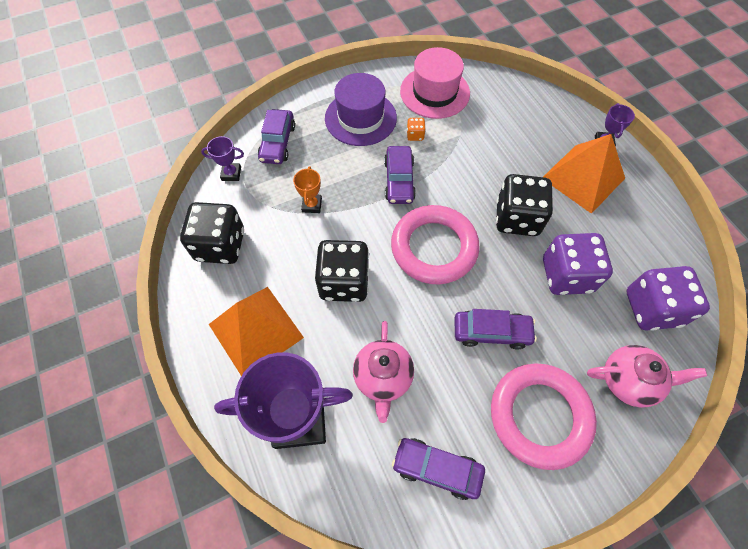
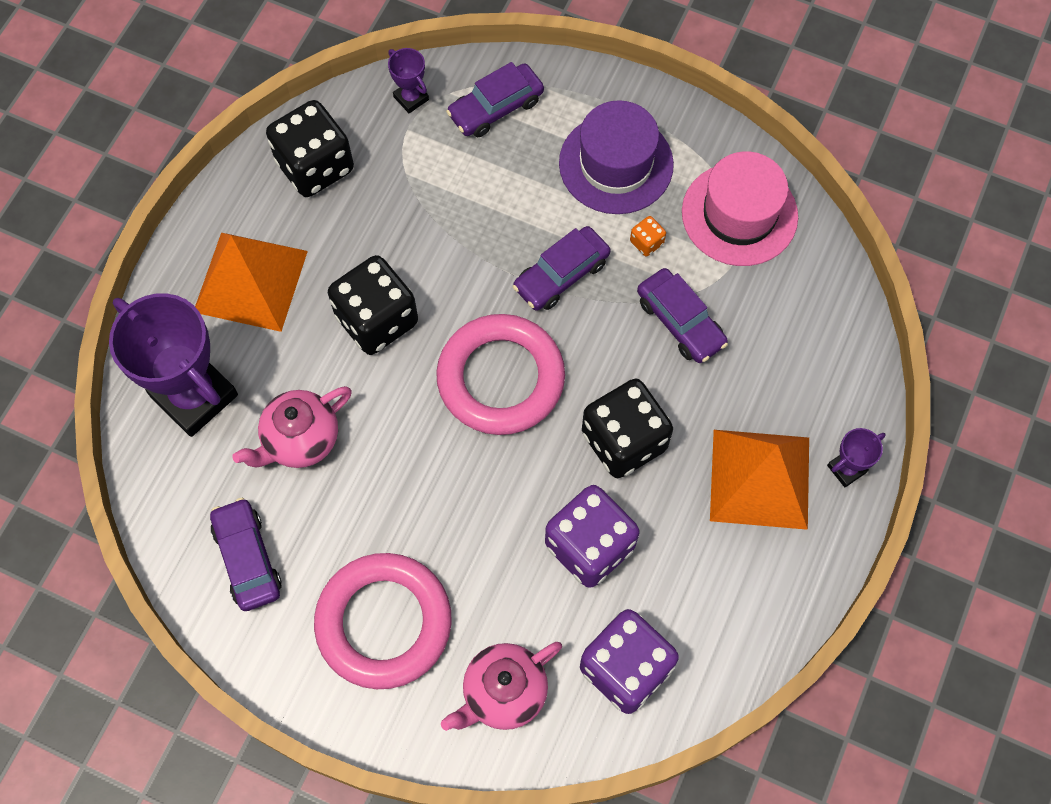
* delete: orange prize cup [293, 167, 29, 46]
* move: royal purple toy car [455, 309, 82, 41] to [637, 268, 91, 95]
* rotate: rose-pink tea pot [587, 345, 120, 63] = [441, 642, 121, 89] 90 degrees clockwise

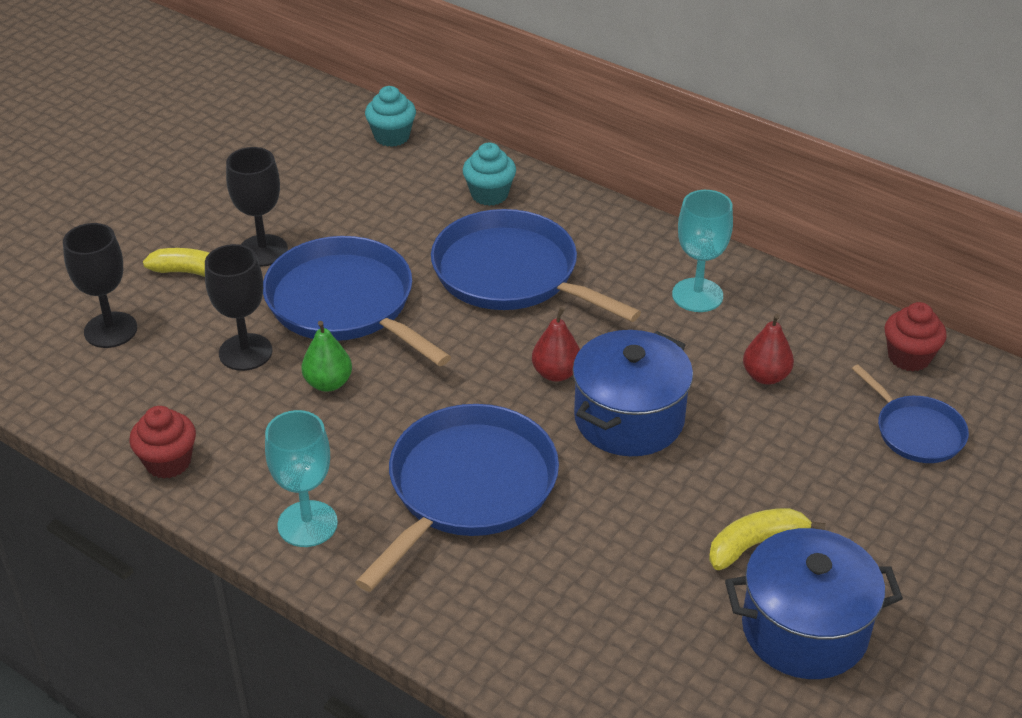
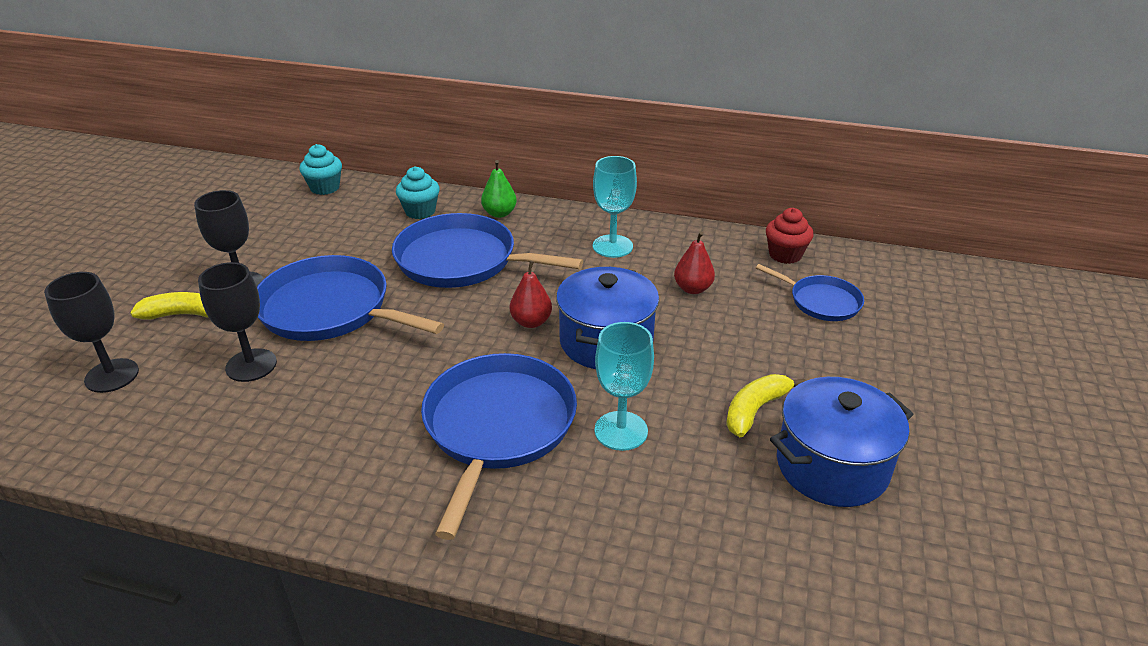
* delete: red fairy cake [129, 406, 67, 73]
* move: teal wine glass [265, 410, 73, 137] to [594, 322, 60, 129]
* move: leaf-green toy pear [302, 321, 50, 71] to [481, 160, 36, 58]

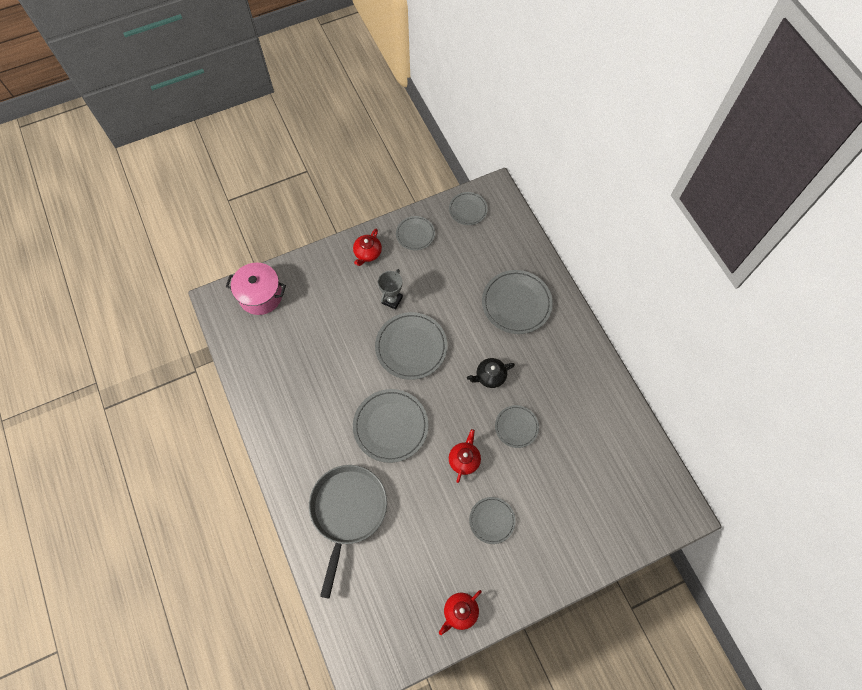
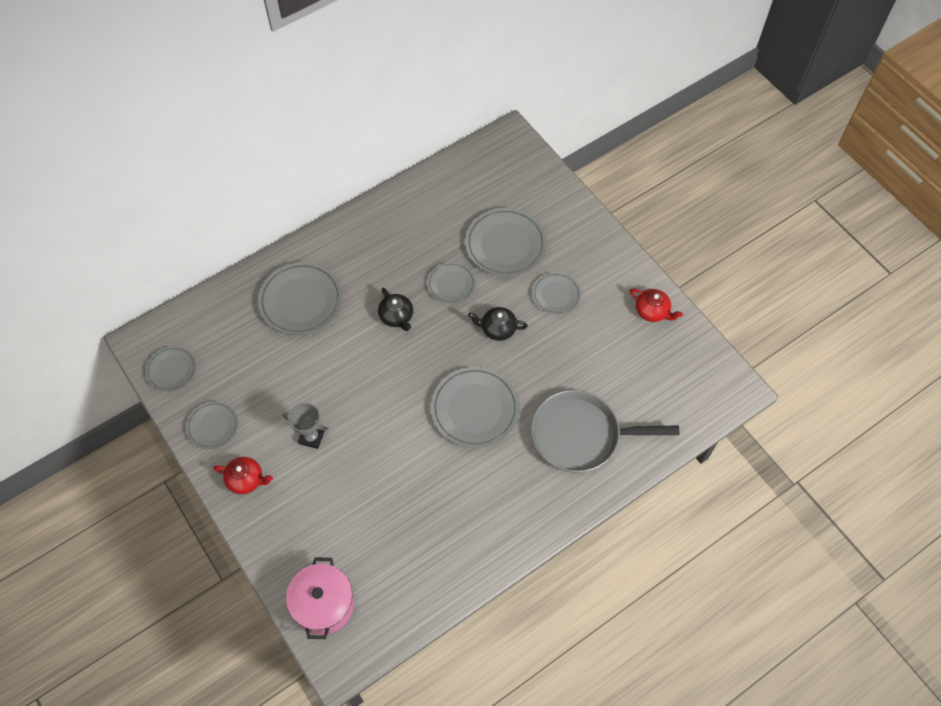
* move: ash-grey flat dish [375, 312, 72, 68] to [465, 208, 82, 69]
* recolor: red tea pot [449, 429, 32, 54] to ebony tea pot [468, 307, 60, 34]

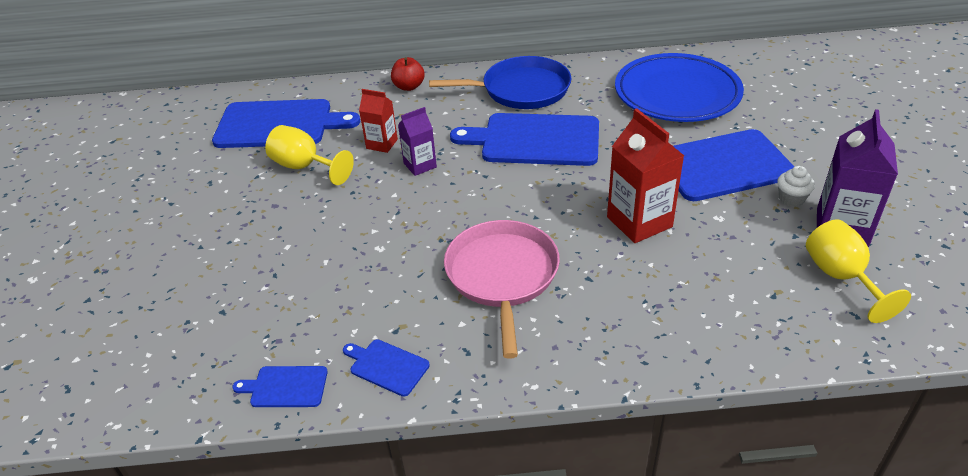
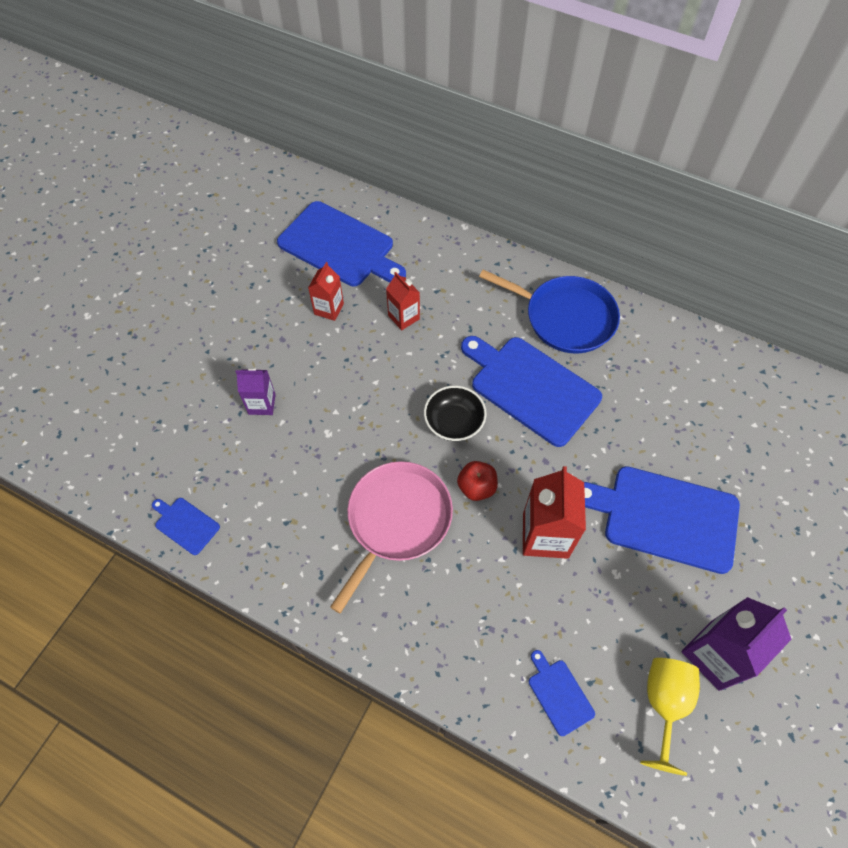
* replace: golden wine glass [265, 125, 89, 60] to red juice carton [308, 262, 36, 59]
* move: blue bread board [343, 339, 87, 58] to [529, 650, 66, 86]
* move: red apple fruit [391, 57, 34, 34] to [457, 461, 41, 40]
* move: royal purple juice carton [398, 107, 39, 69] to [236, 367, 40, 48]
* delete: blue flat dish [615, 53, 129, 69]
* delete: snow-white fairy cake [777, 166, 38, 41]
* insert: ebony serving bowl [424, 386, 63, 55]

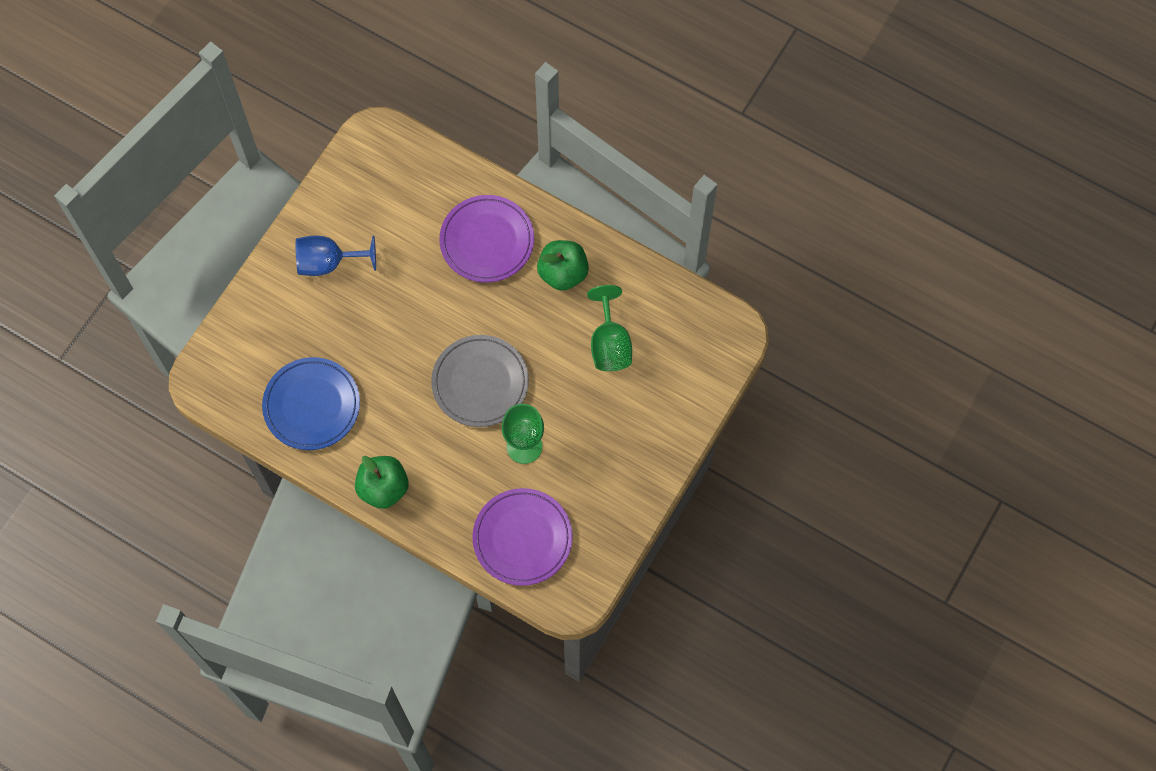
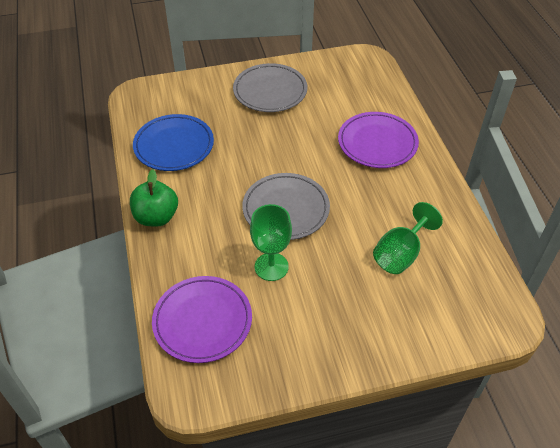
* replace: blue wine glass [296, 236, 80, 40] to ash-grey flat dish [233, 63, 74, 49]
* delete: leaf-green apple fruit [537, 240, 52, 51]

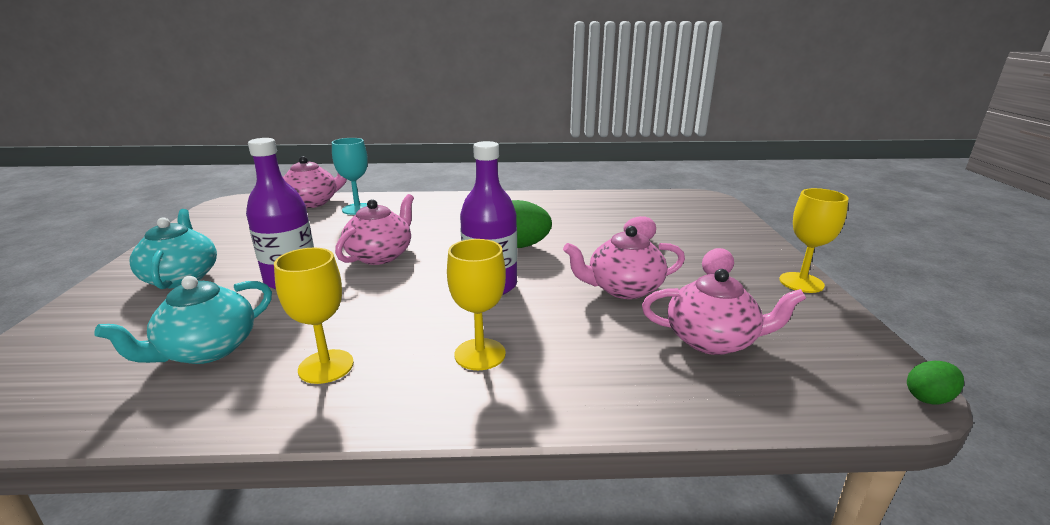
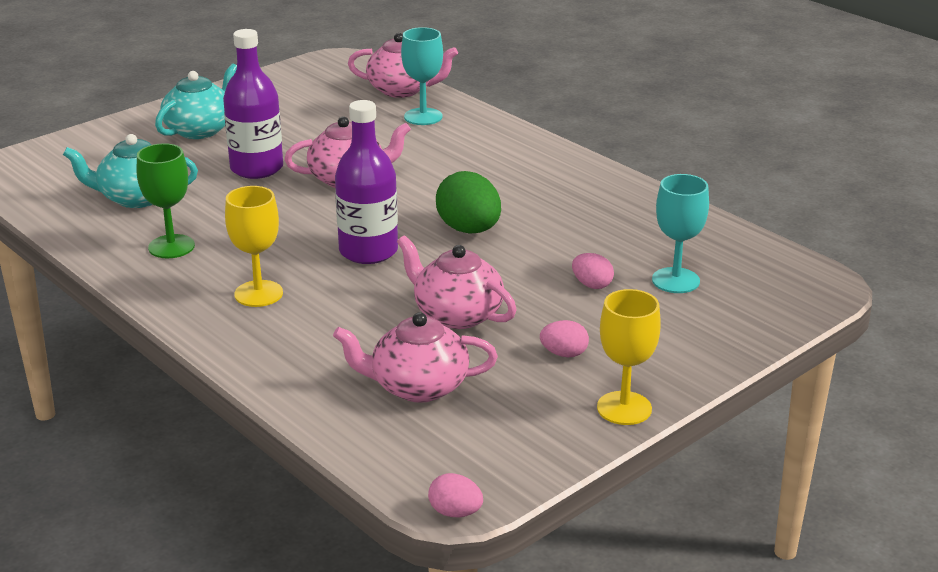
* recolor: golden wine glass [274, 248, 80, 136] to leaf-green wine glass [137, 143, 58, 115]
* rotate: rose-pink tea pot [642, 269, 164, 86] = [333, 312, 165, 91] 120 degrees clockwise
* recolor: leaf-green egg [907, 361, 57, 44] to rose-pink egg [428, 473, 55, 44]
* insert: teal wine glass [652, 174, 57, 119]

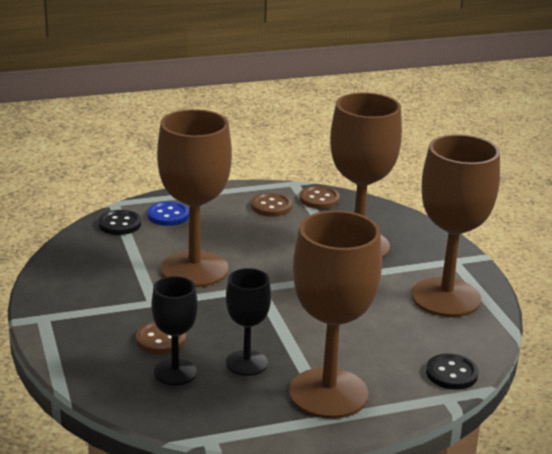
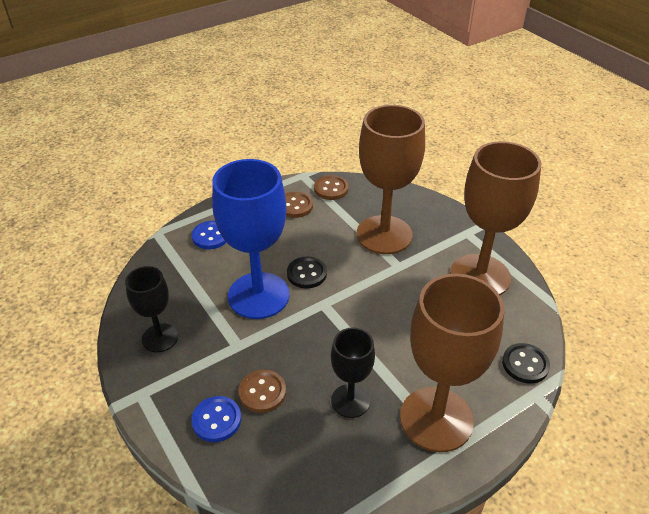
* move: ebony sewing button [98, 210, 43, 25] to [287, 257, 40, 31]
* move: ebony wine glass [151, 276, 47, 109] to [125, 266, 53, 86]
* recolor: dark brown wine glass [157, 109, 75, 178] to blue wine glass [212, 159, 78, 160]
* insert: blue sewing button [191, 396, 50, 46]

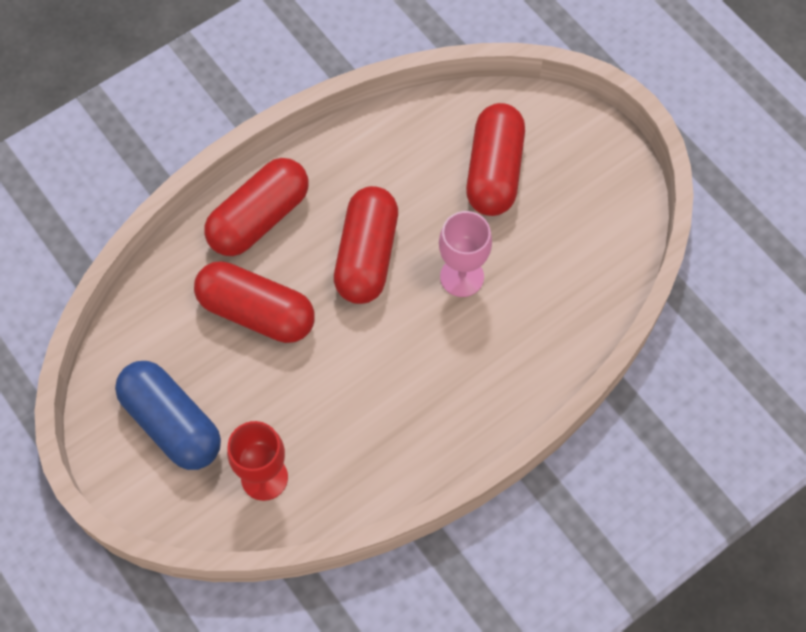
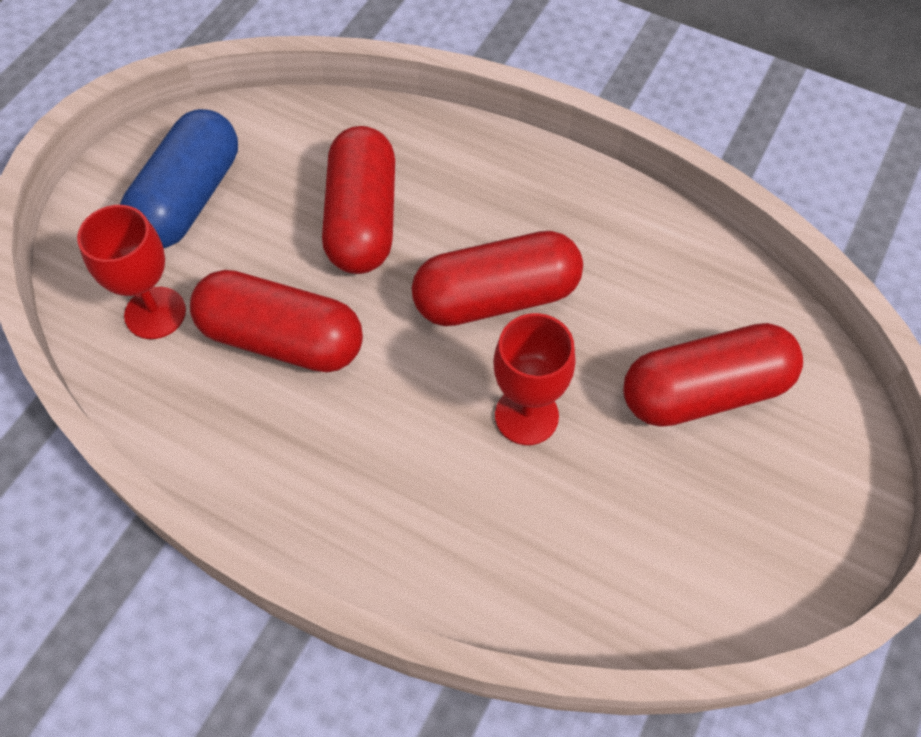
* move: red capsule [204, 158, 104, 98] to [190, 270, 173, 102]
* recolor: rose-pink wine glass [439, 211, 53, 86] to red wine glass [494, 313, 81, 132]

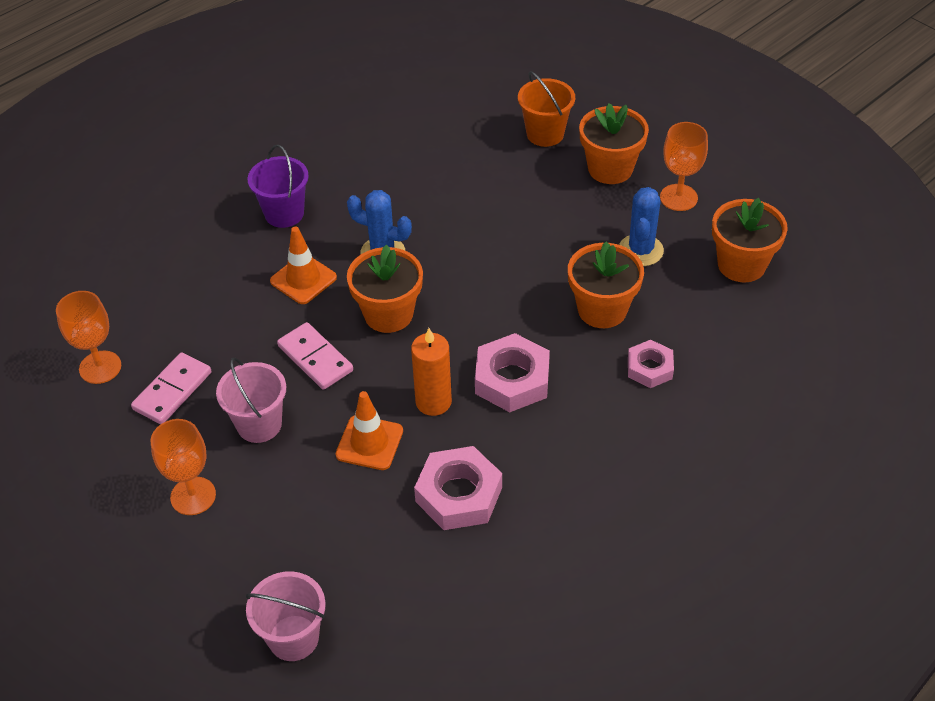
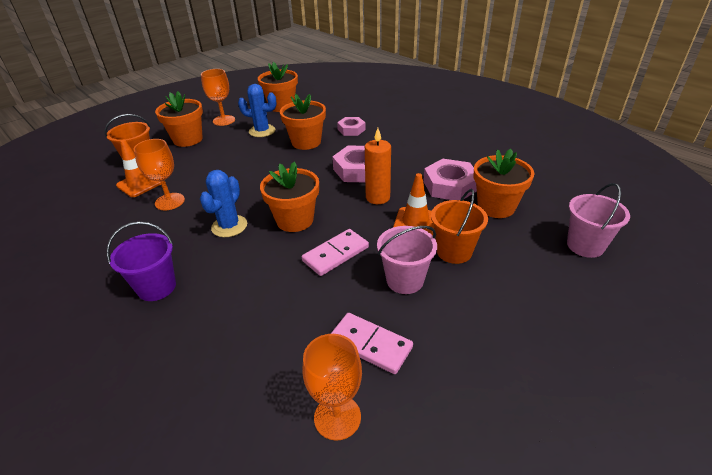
* move: orange wine glass [151, 419, 65, 96] to [134, 139, 51, 71]
* move: orange road cone [270, 227, 67, 77] to [116, 139, 45, 58]
* insert: orange sand bucket [431, 189, 57, 75]
* insert: orange plant pot [474, 149, 60, 69]

